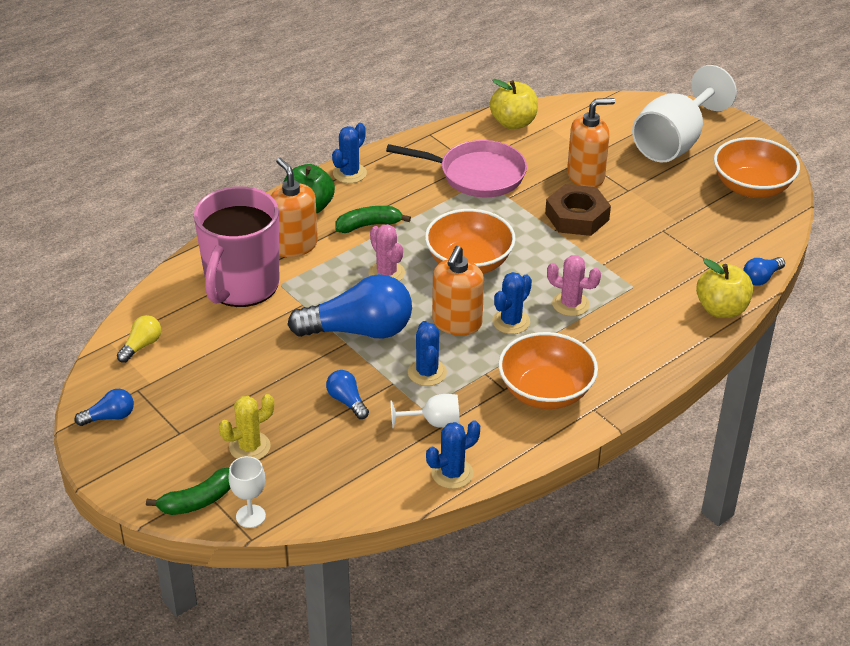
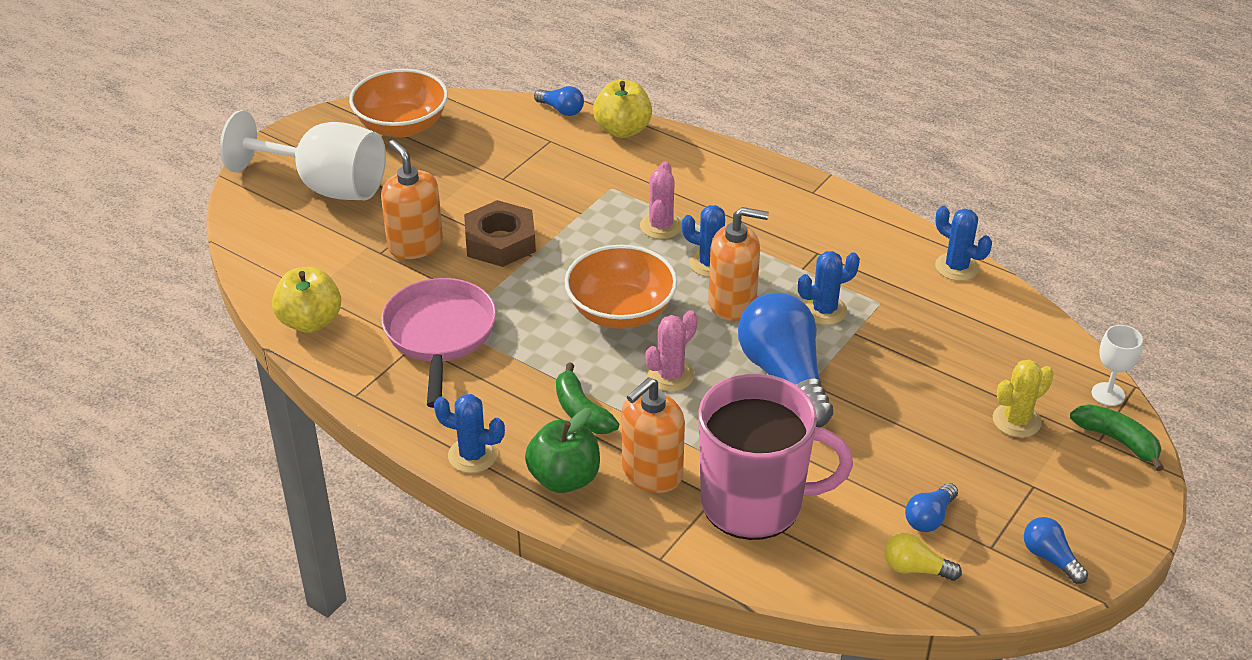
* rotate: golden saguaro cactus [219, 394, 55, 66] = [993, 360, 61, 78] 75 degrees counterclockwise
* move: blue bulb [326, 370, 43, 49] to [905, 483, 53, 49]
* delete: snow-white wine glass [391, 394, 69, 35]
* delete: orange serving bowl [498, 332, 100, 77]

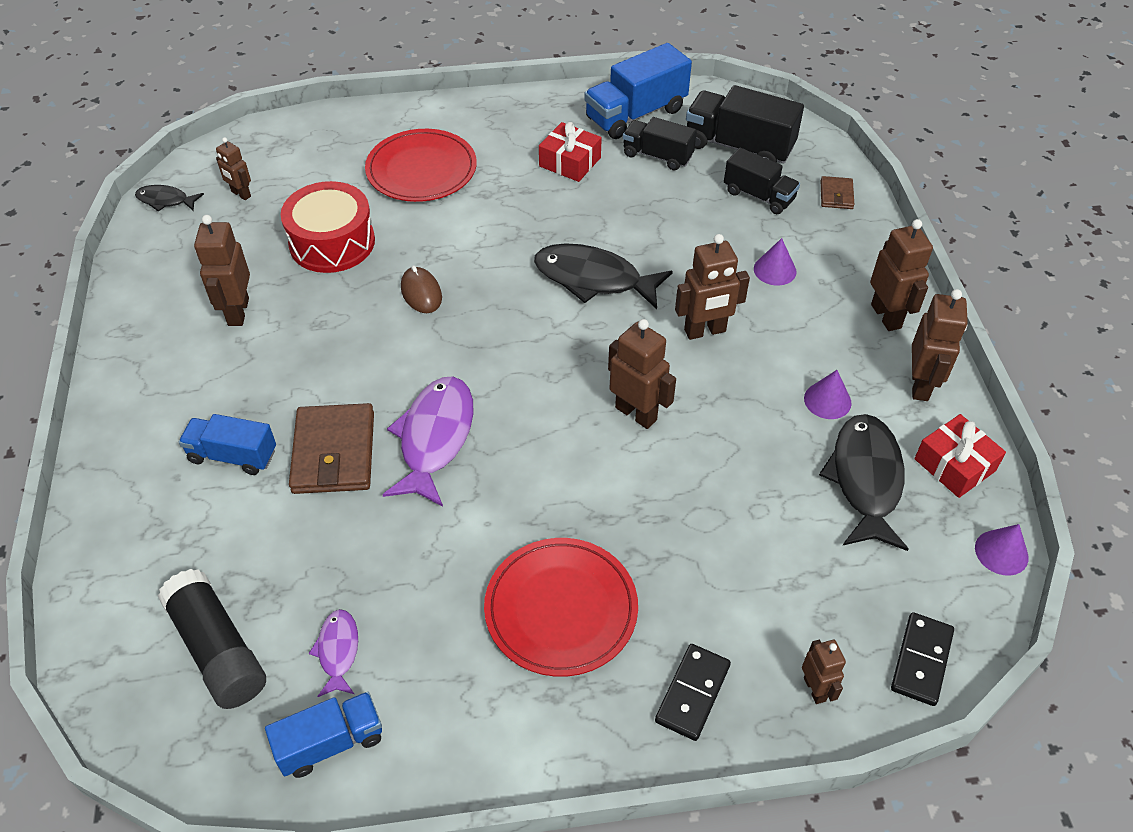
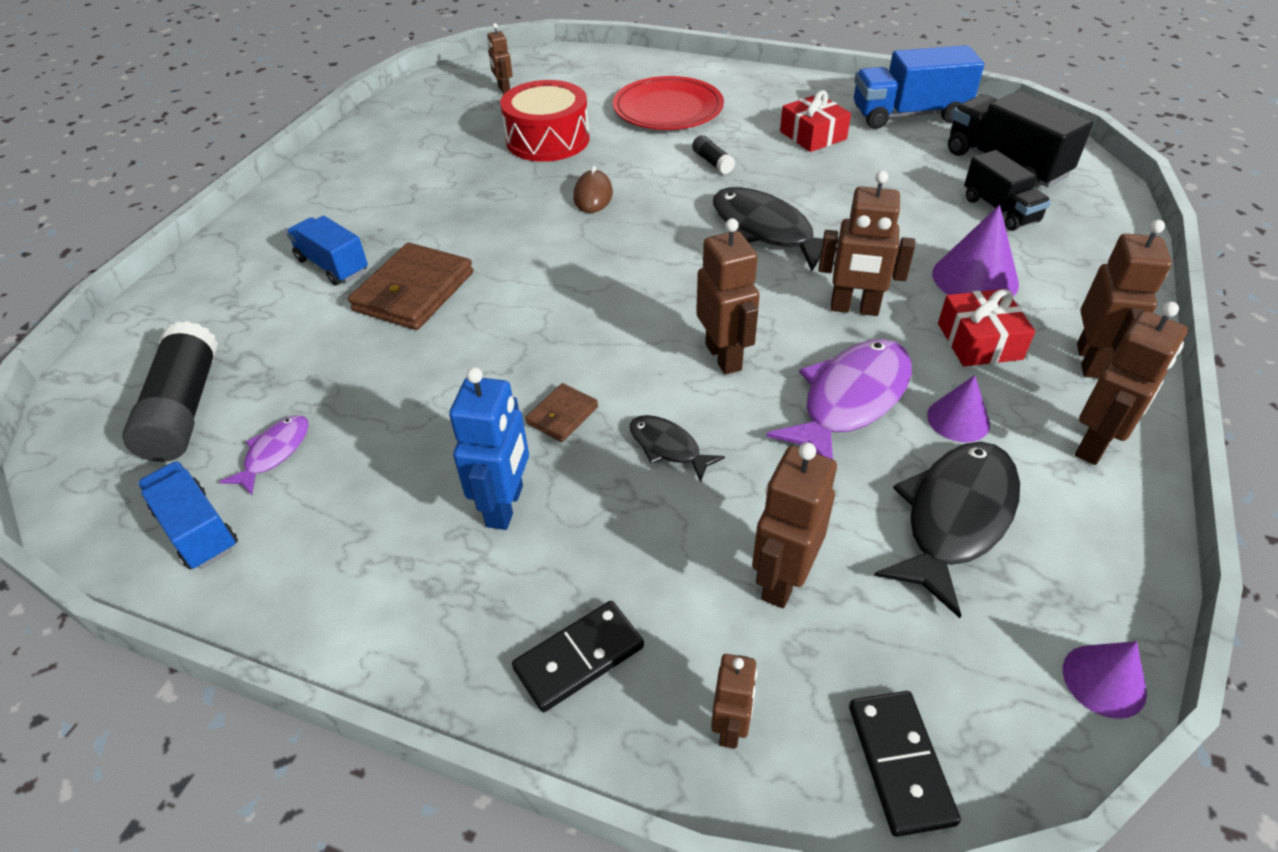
* move: ebony fish figure [135, 185, 69, 26] to [630, 415, 95, 67]
* move: dark brown robot figure [194, 215, 56, 111] to [752, 442, 85, 166]
* rotate: blue lorry [265, 692, 117, 86] = [138, 461, 100, 108] 135 degrees counterclockwise
* move: royal purple fish figure [382, 376, 92, 131] to [766, 339, 146, 120]
* replace: red flat dish [484, 538, 154, 139] to blue robot figure [449, 367, 80, 163]
* delete: ebony lorry [623, 117, 74, 53]
* resize: royal purple solid cone [754, 238, 43, 47] = [932, 205, 87, 92] x1.63
* move: dark brown wallet [821, 176, 33, 33] to [525, 383, 73, 59]
* rotate: ebony domino piece [891, 612, 63, 94] = [849, 691, 112, 146] 60 degrees counterclockwise
* move: red wrapped gift [914, 414, 92, 84] to [938, 289, 97, 77]
* insert: ebony glue stick [692, 135, 43, 39]

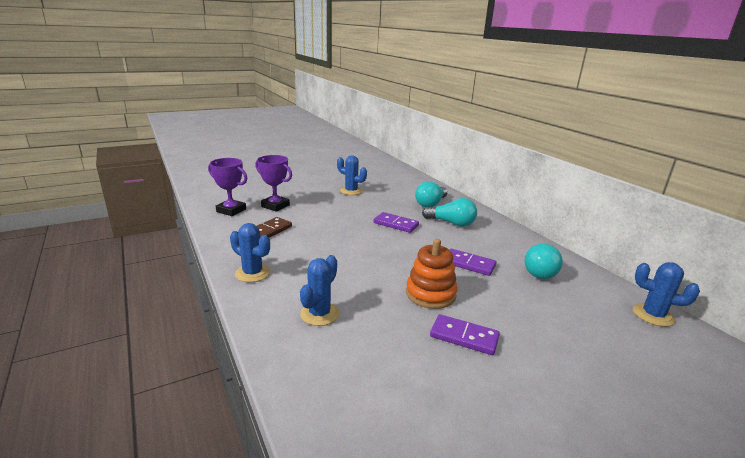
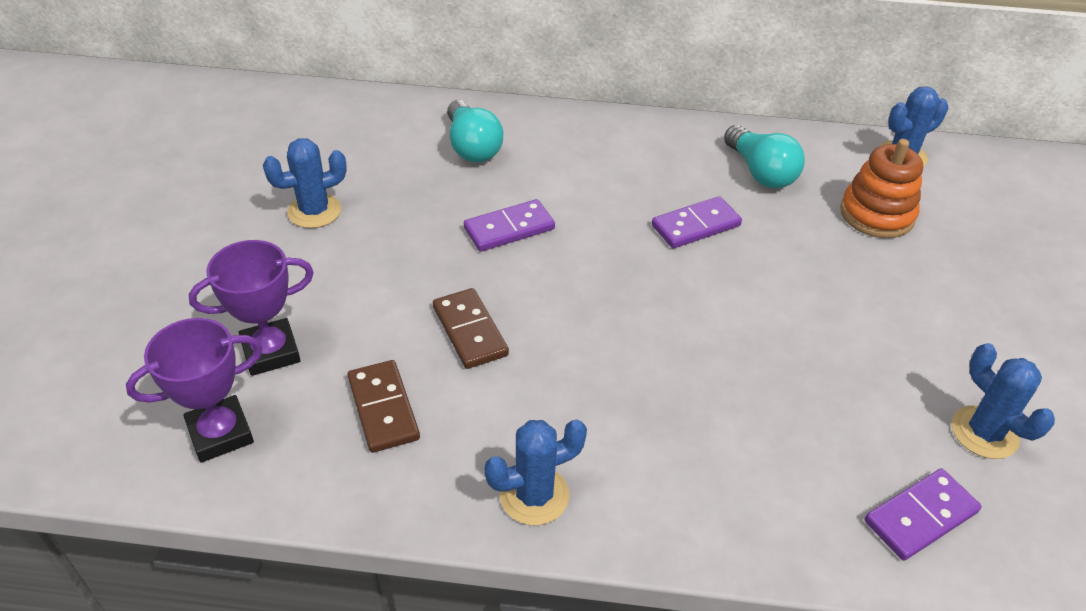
* move: blue saguaro cactus [300, 255, 39, 71] to [952, 343, 103, 116]
* move: orange stacking toy [406, 239, 51, 70] to [840, 139, 83, 99]
* delete: teal bulb [422, 198, 55, 29]
* move: royal purple domino piece [430, 314, 70, 41] to [865, 468, 117, 93]
* insert: dark brown domino piece [433, 288, 76, 81]

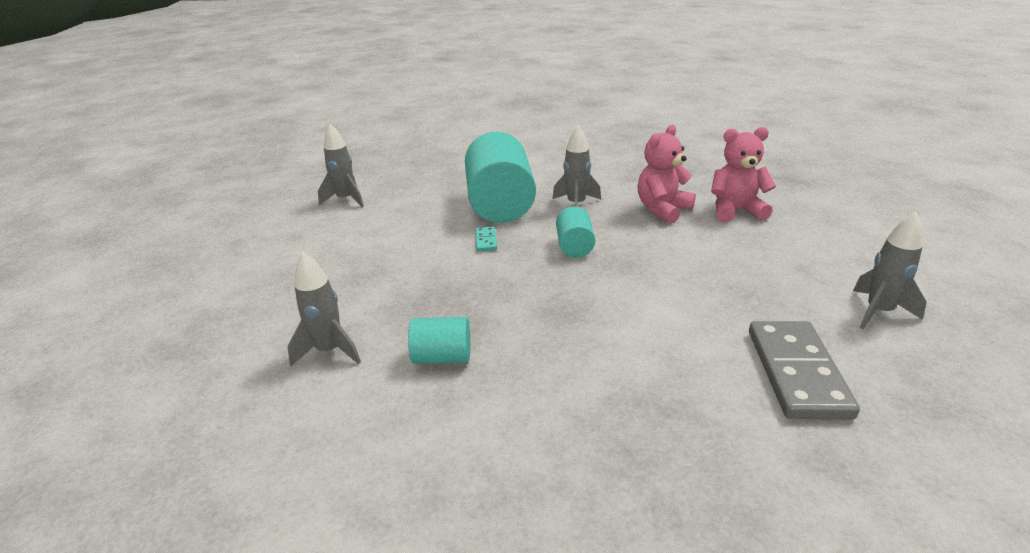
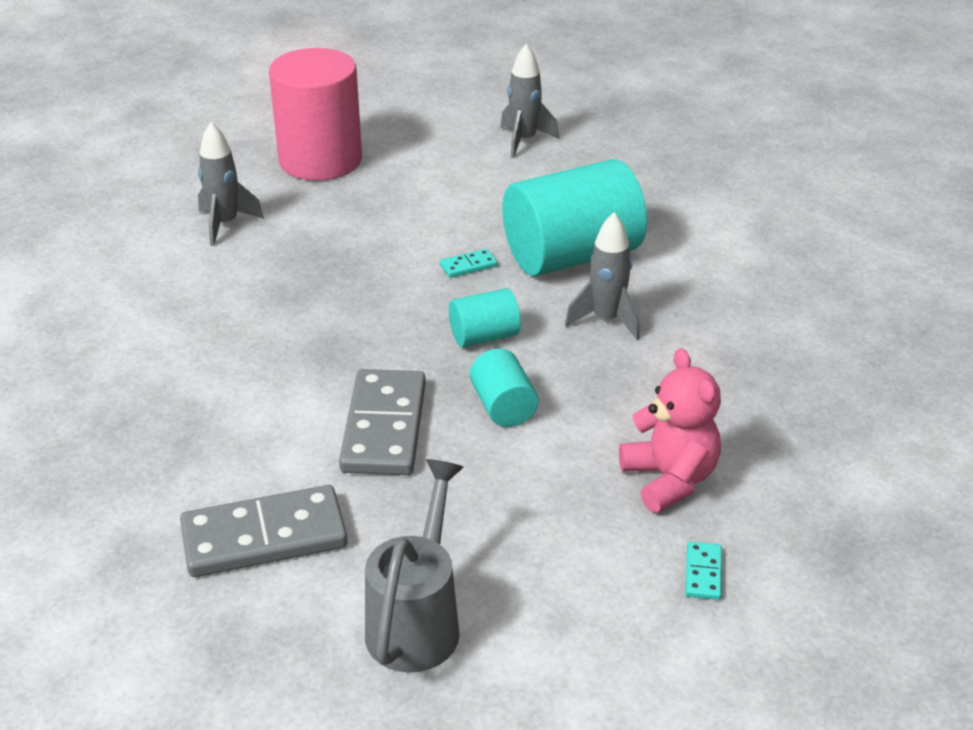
* move: teal solid cylinder [408, 317, 62, 47] to [470, 349, 68, 78]
* delete: rose-pink teddy [637, 125, 59, 99]
* replace: ash-grey spaceship [853, 212, 73, 117] to ash-grey watering pot [365, 459, 99, 214]
* insert: rose-pink solid cylinder [269, 48, 93, 133]
* insert: ash-grey domino piece [339, 369, 87, 106]
* insert: teal domino piece [685, 542, 37, 58]

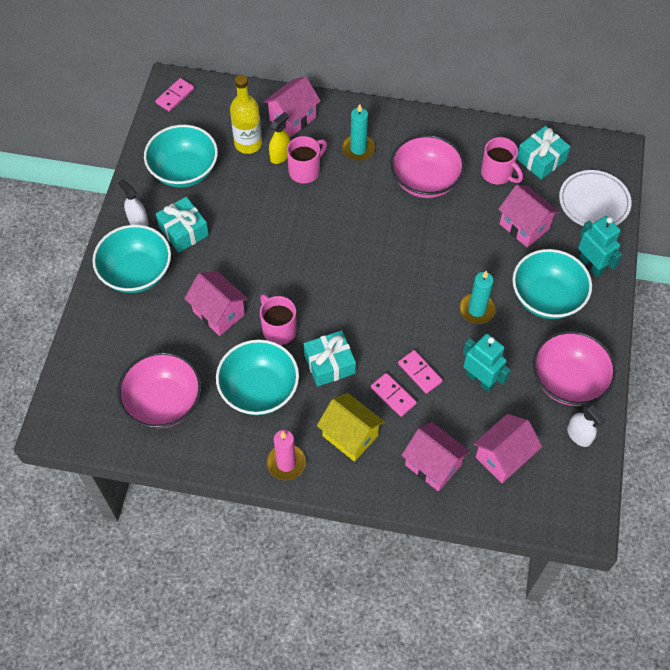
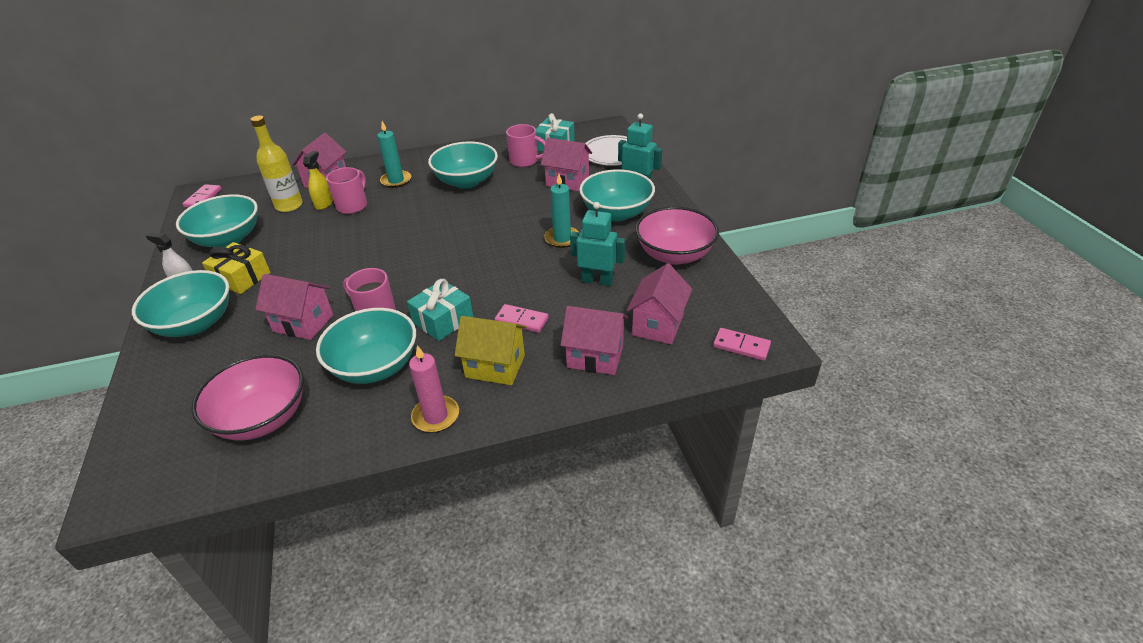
* recolor: teal wrapped gift [156, 197, 53, 56] to golden wrapped gift [202, 242, 69, 52]
* recolor: rose-pink serving bowl [390, 135, 75, 63] to teal serving bowl [428, 142, 70, 47]
* move: rose-pink domino piece [398, 350, 45, 44] to [713, 328, 58, 33]
* delete: snow-white sprayer [567, 403, 39, 44]

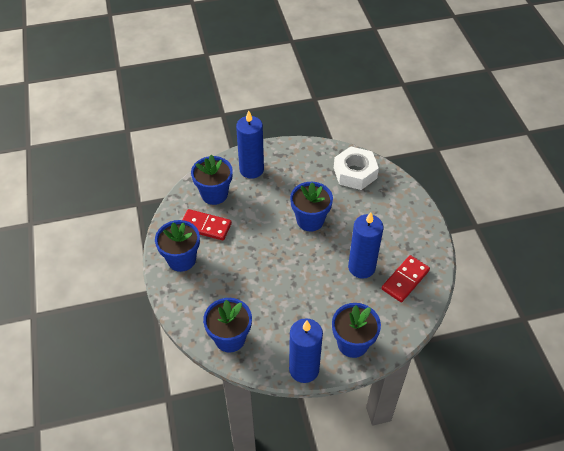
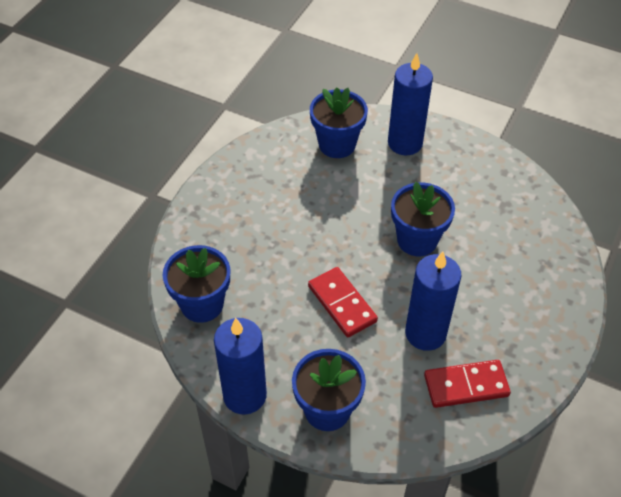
* delete: blue plant pot [155, 220, 45, 52]
* move: red domino piece [182, 209, 50, 31] to [308, 267, 70, 70]
* delete: snow-white nut [334, 146, 45, 44]

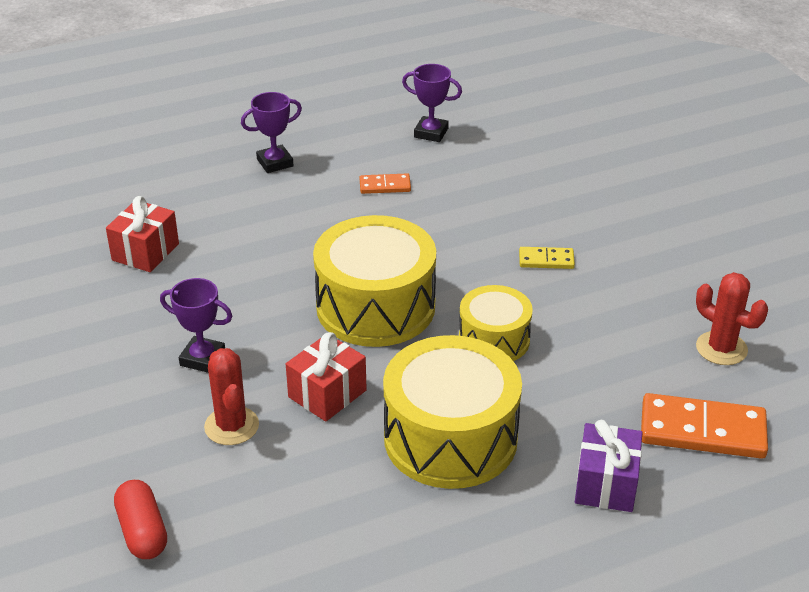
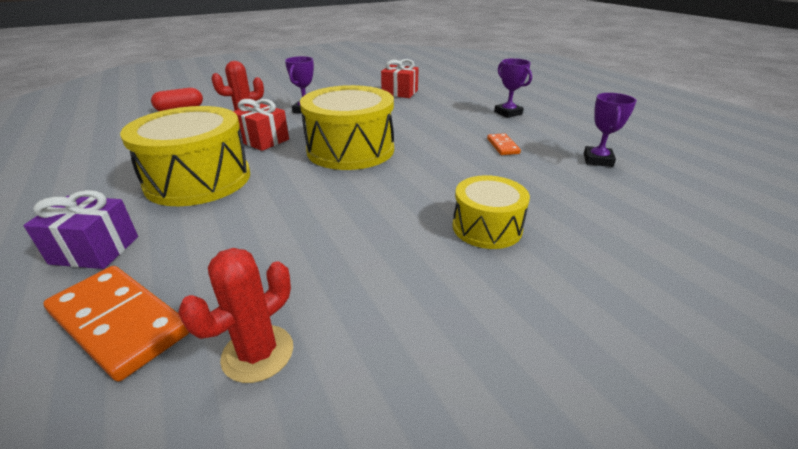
* move: golden snare drum [459, 285, 74, 76] to [453, 175, 77, 74]
* delete: golden domino piece [519, 247, 56, 22]
* rotate: orange domino piece [641, 393, 127, 66] = [43, 266, 147, 115] 60 degrees counterclockwise

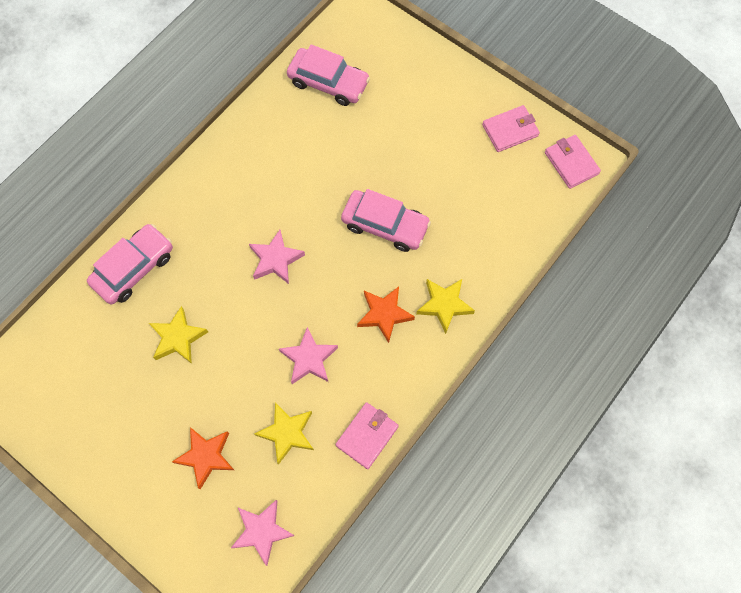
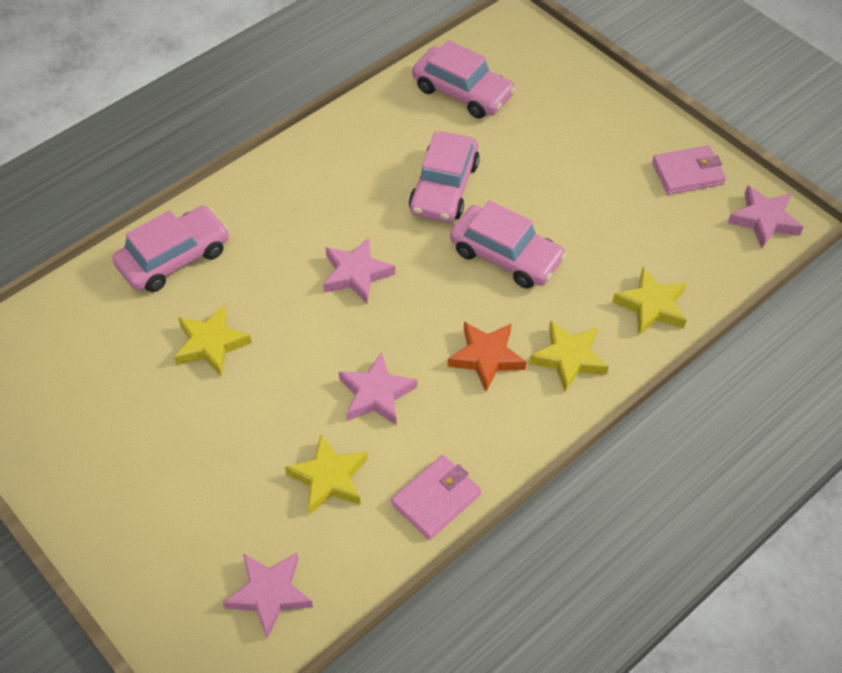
* delete: orange five-pointed star [172, 427, 62, 62]
* replace: rose-pink wallet [545, 135, 56, 54] to rose-pink five-pointed star [728, 185, 75, 63]
* insert: rose-pink toy car [409, 131, 71, 91]
* insert: golden five-pointed star [612, 267, 75, 68]

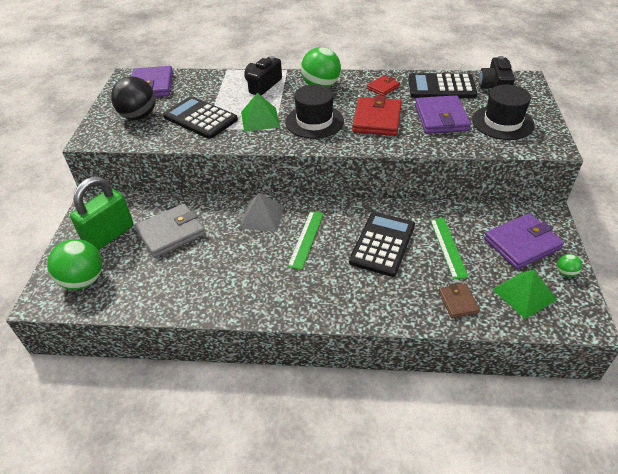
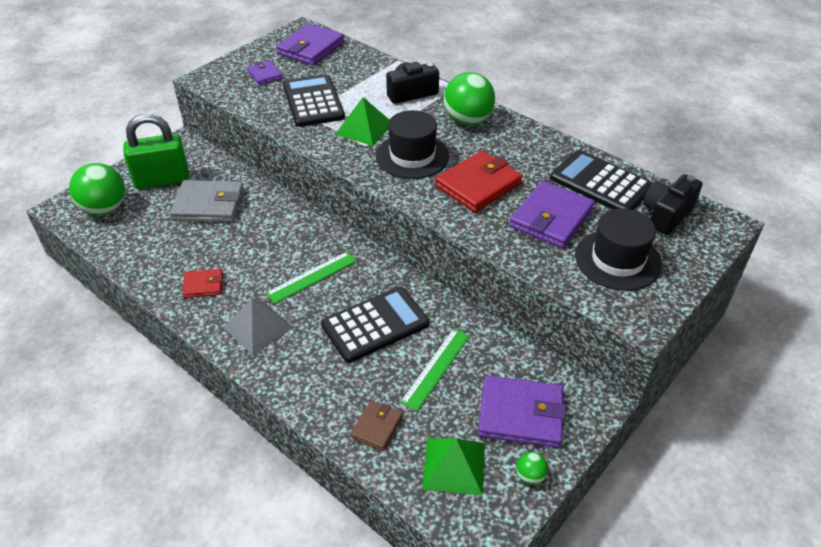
* replace: ebony sphere [111, 76, 45, 44] to royal purple wallet [247, 61, 36, 24]
* move: ash-grey solid pyramid [240, 193, 44, 39] to [223, 299, 71, 56]
* move: red wallet [367, 75, 33, 21] to [182, 269, 41, 29]

